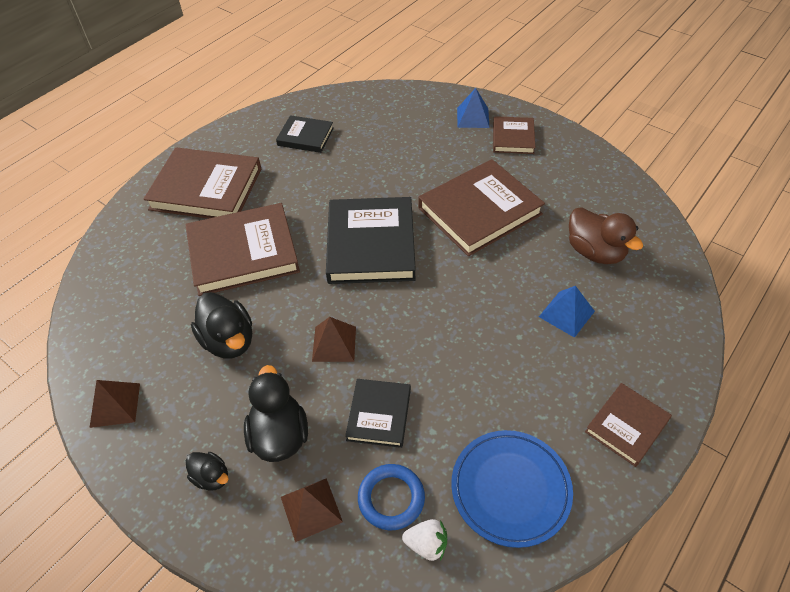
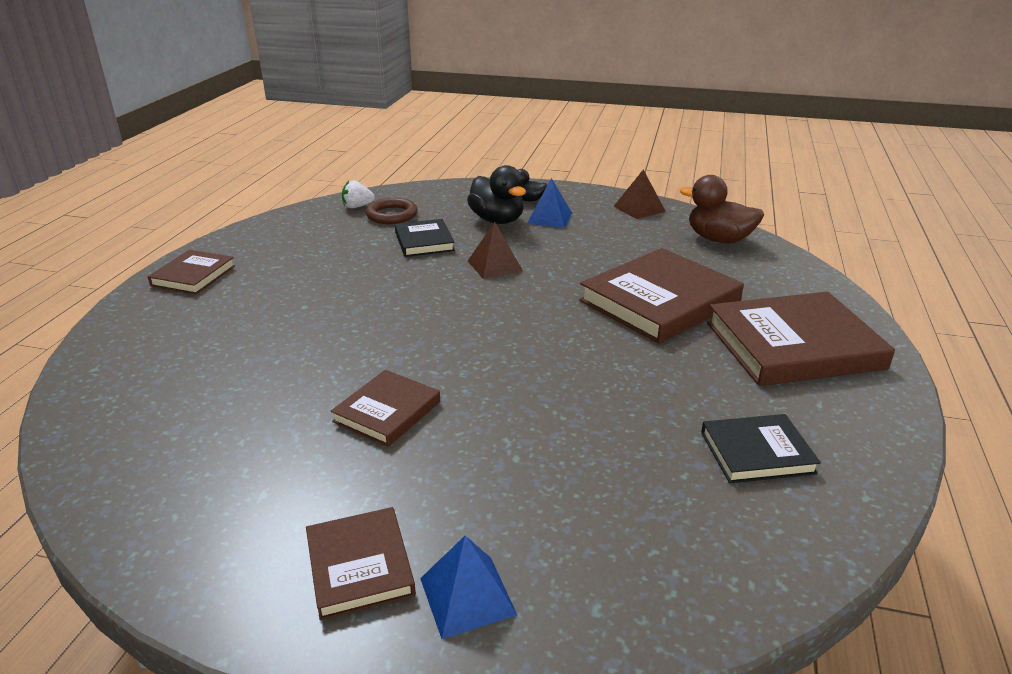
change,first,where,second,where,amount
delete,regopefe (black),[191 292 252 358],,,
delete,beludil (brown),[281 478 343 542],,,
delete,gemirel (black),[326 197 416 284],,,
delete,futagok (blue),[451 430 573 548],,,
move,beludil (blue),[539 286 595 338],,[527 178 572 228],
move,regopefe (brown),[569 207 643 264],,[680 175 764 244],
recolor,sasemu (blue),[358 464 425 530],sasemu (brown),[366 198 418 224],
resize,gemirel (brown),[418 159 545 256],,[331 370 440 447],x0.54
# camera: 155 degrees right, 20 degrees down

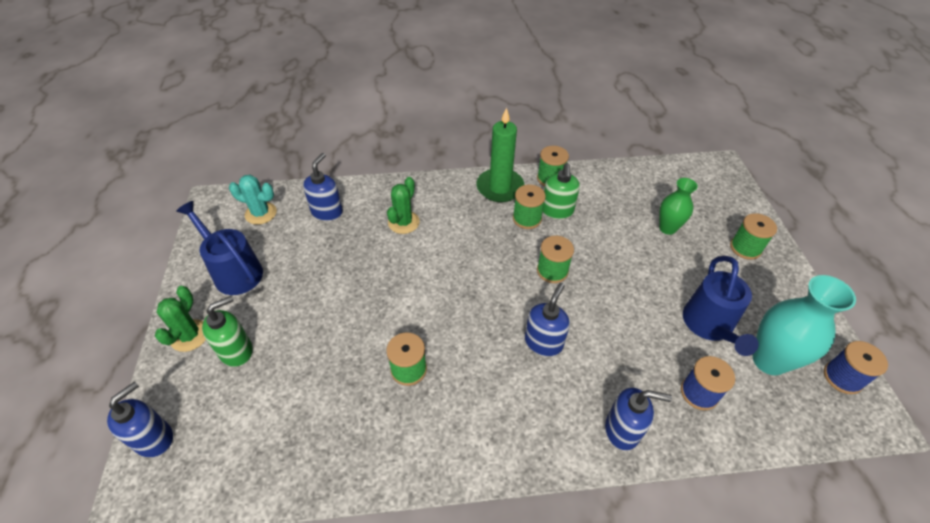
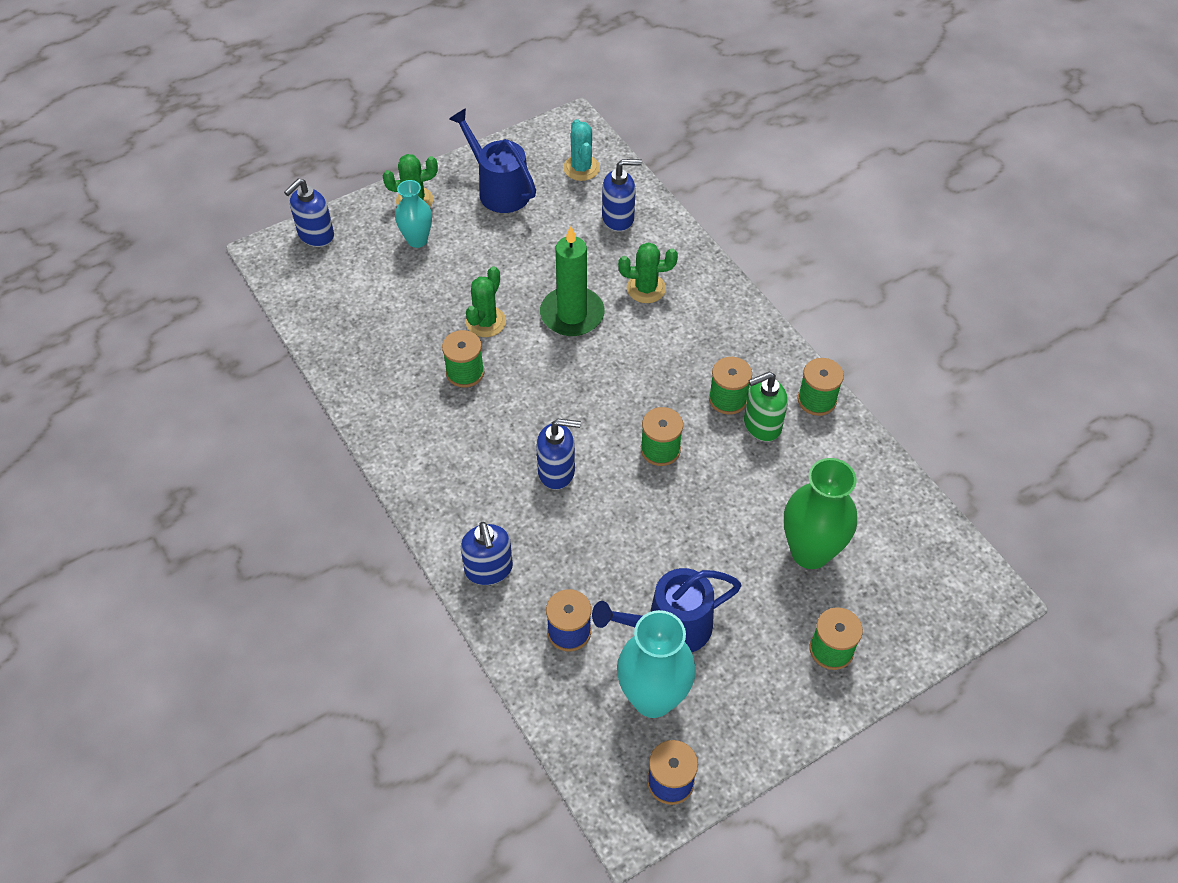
change,first,where,second,where,amount
insert,,,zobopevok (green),[466 266 506 337],
move,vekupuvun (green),[476 107 524 202],,[540 226 605 336],
replace,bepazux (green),[202 296 253 367],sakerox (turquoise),[395 180 432 248],
rotate,bepazux (blue),[107 381 173 457],,[284 178 334 247],120 degrees clockwise
rotate,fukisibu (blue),[176 201 263 295],,[449 108 536 213],60 degrees counterclockwise
resize,sakerox (green),[659 178 698 235],,[784 458 857 569],x1.63
# camera: 65 degrees right, 5 degrees up

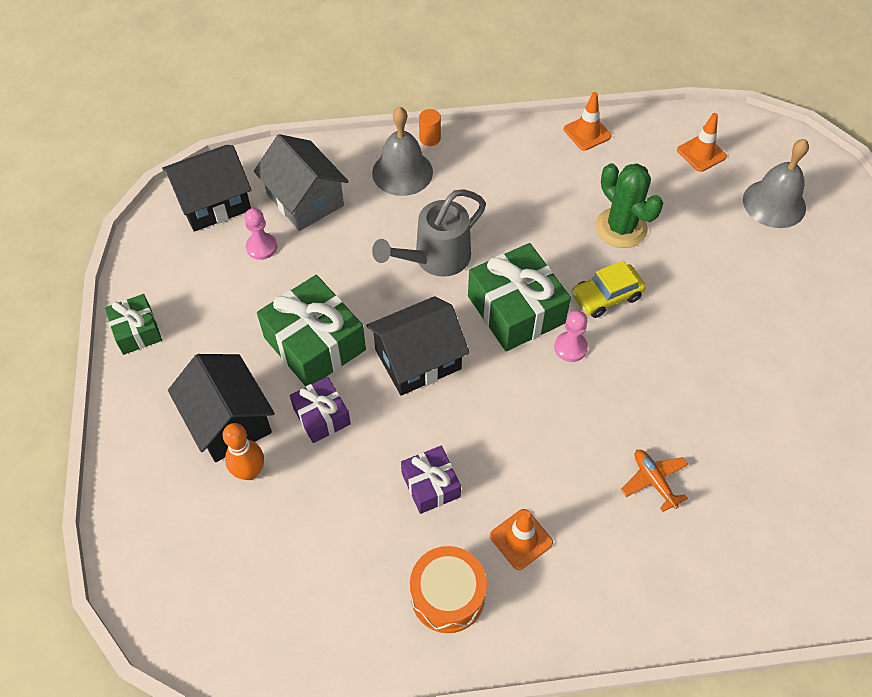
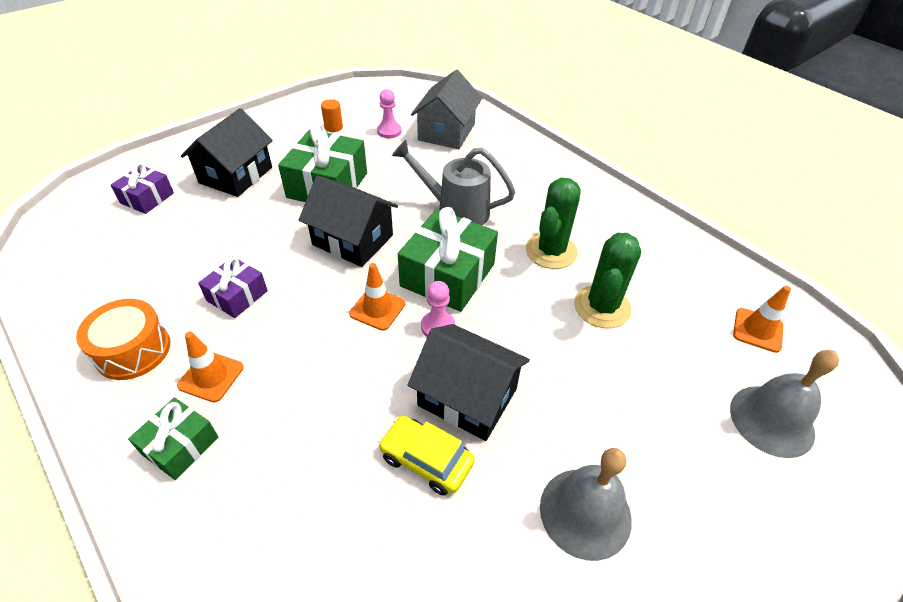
change,first,where,second,where,amount
delete,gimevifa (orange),[222 423 264 480],,,
delete,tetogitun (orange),[621 450 688 512],,,
insert,,,zobopevok (green),[526 178 581 269],
move,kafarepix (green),[105 294 162 355],,[128 398 219 480],
move,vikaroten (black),[162 145 251 232],,[408 324 530 441],
move,kafarepix (purple),[290 377 351 443],,[111 163 174 214],
move,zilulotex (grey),[372 106 433 196],,[540 448 632 561],
move,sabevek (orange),[419 109 441 146],,[321 99 343 132],
move,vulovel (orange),[564 92 612 151],,[349 263 405 331],
move,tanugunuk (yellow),[572 261 646 318],,[379 416 475 496],
# camera: 55 degrees right, 10 degrees down

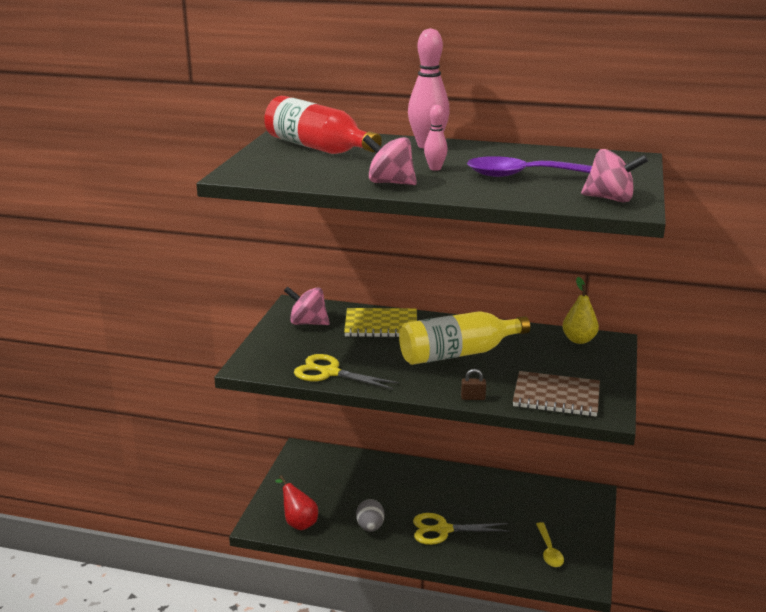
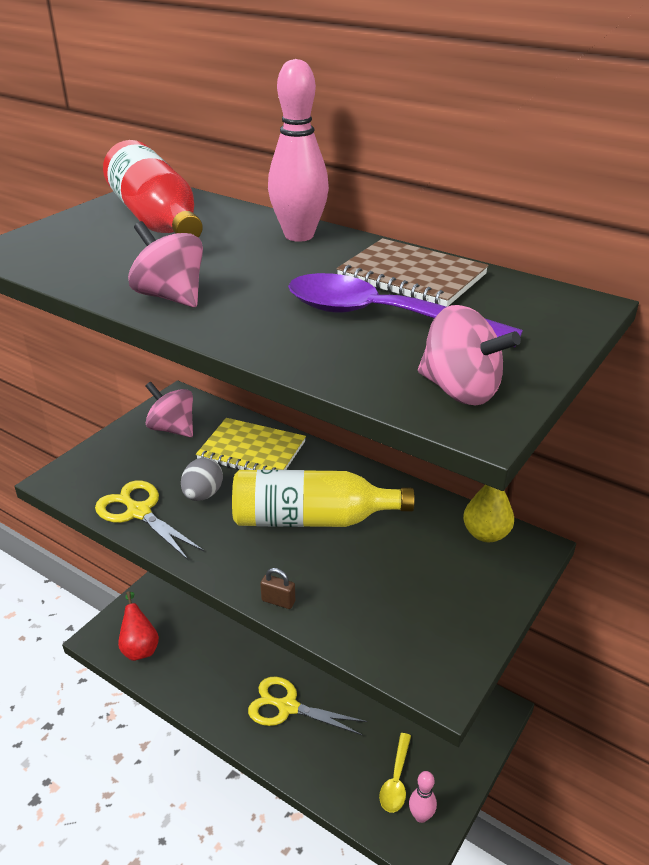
change,first,where,second,where,amount
move,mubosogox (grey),[356 499 385 532],,[181 458 223 501],
move,gimevifa (pink),[424 105 448 171],,[409 771 437 823],
move,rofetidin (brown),[513 371 600 417],,[336 238 489 307],
# camera: 20 degrees right, 10 degrees up

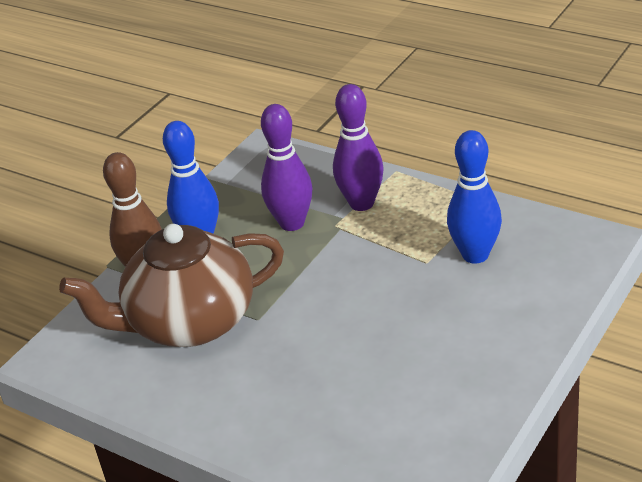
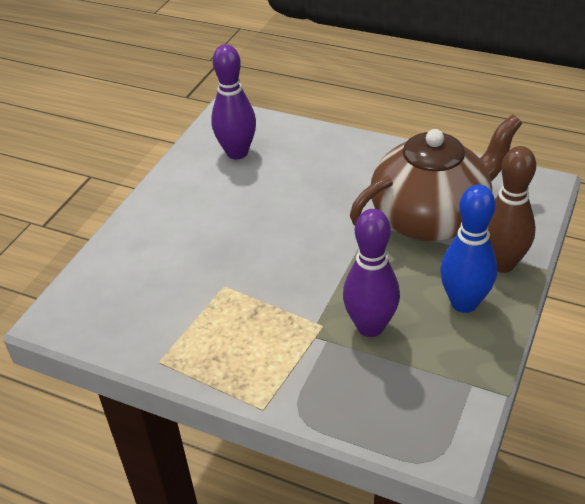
change,first,where,second,where,amount
delete,gimevifa (blue),[447 130 502 264],,,
move,gimevifa (purple),[333 84 384 211],,[211 44 256 159],
# camera: 170 degrees right, 5 degrees up

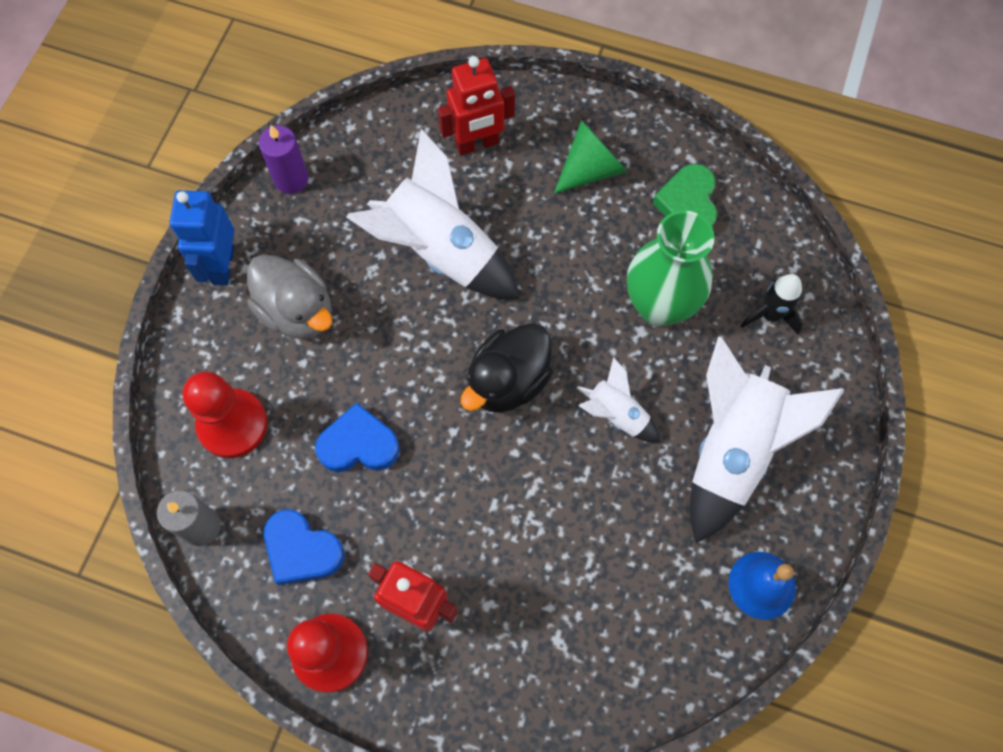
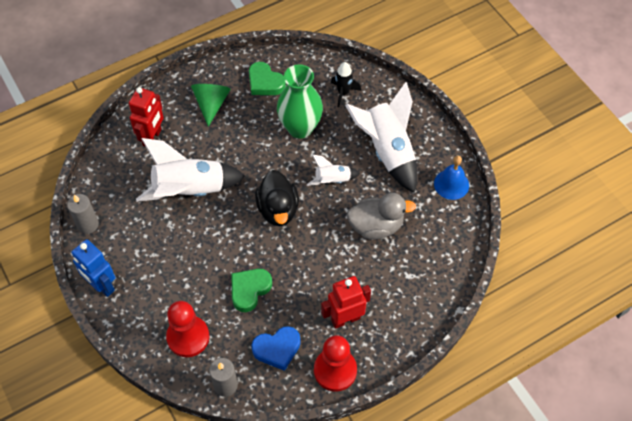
change,first,where,second,where,amount
move,regopefe (grey),[247 254 332 339],,[347 193 416 240],
recolor,vekupuvun (purple),[259 125 309 194],vekupuvun (grey),[67 194 99 234],
recolor,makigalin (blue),[315 403 400 472],makigalin (green),[231 269 272 312],
# camera: 50 degrees left, 10 degrees down

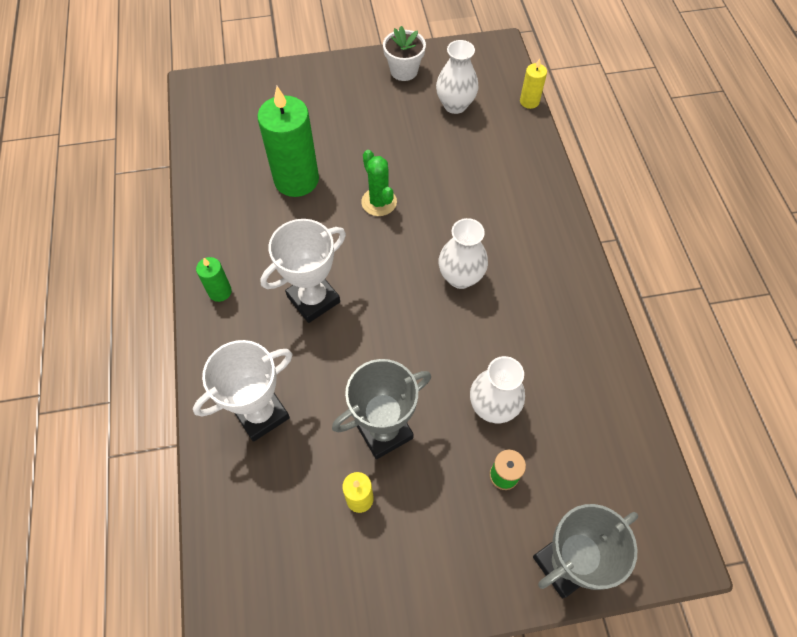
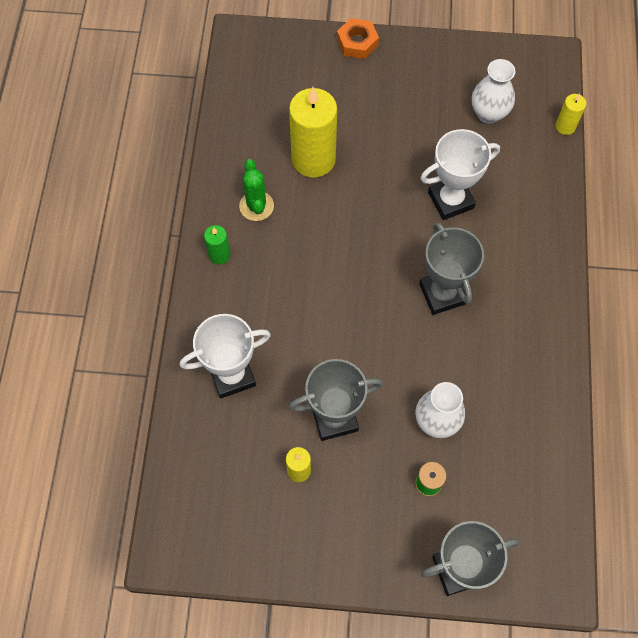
change,first,where,second,where,amount
delete,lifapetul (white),[383 26 426 81],,,
insert,,,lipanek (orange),[337 18 379 59],
move,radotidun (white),[260 219 346 323],,[420 129 500 220],
move,zobopevok (green),[361 150 397 216],,[239 159 274 221],
replace,sakerox (white),[438 218 488 289],radotidun (grey),[419 222 484 315],
recolor,vekupuvun (green),[257 86 319 197],vekupuvun (yellow),[289 87 337 178],
# camera: 15 degrees right, 5 degrees up

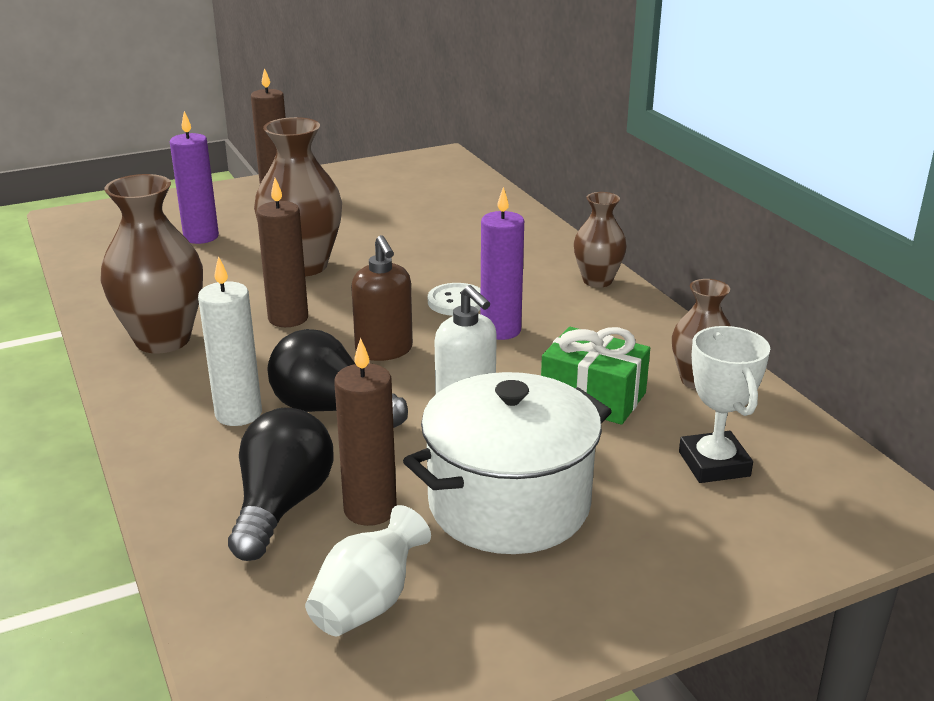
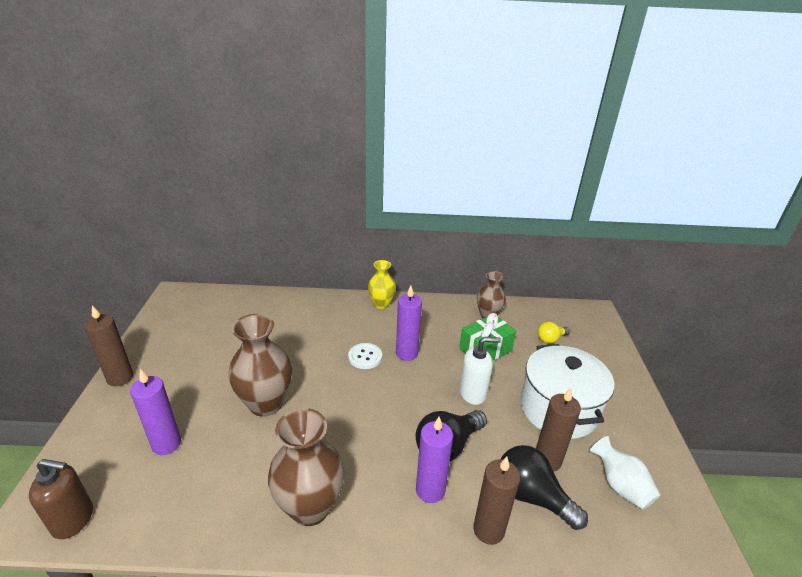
change,first,where,second,where,amount
move,vekupuvun (brown),[257 178 308 327],,[473 457 520 545],
move,bepazux (brown),[351 235 413 361],,[29 459 93 539],
replace,radotidun (white),[679 326 770 483],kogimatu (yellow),[538 322 570 343],
recolor,vekupuvun (white),[198 256 262 426],vekupuvun (purple),[416 417 453 503],
recolor,sakerox (brown),[574 192 627 288],sakerox (yellow),[368 260 396 309],
# camera: 65 degrees left, 5 degrees up

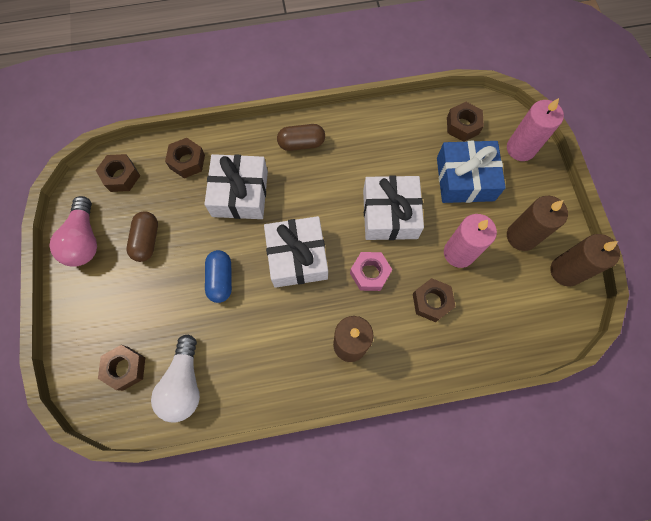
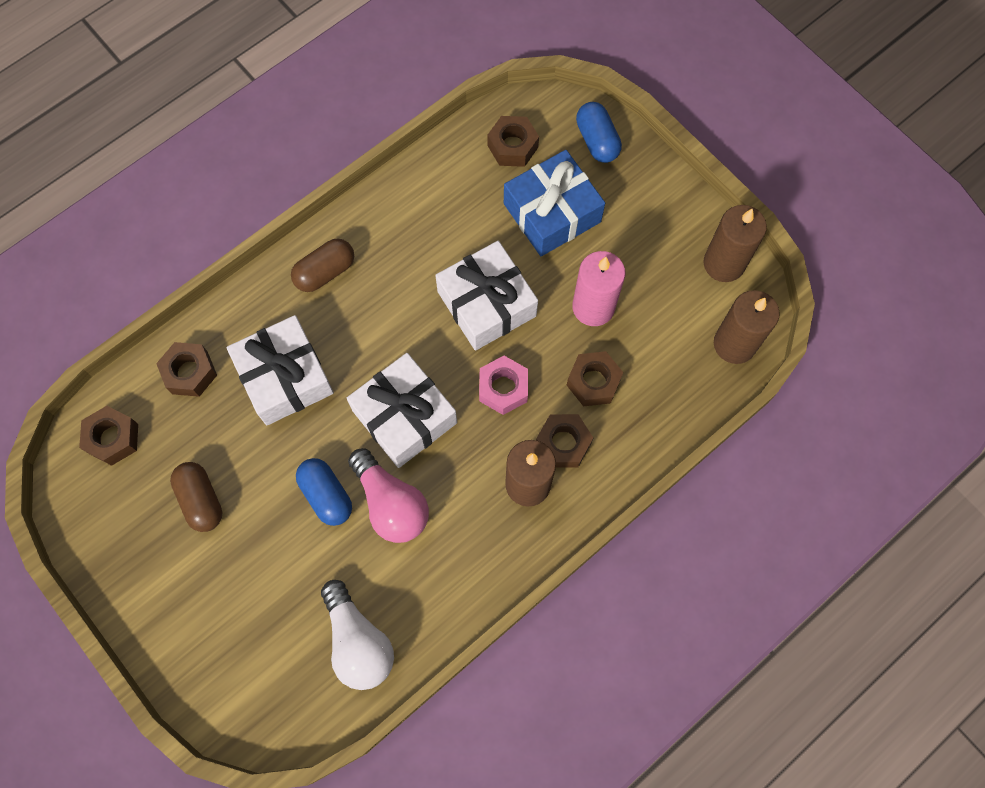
change,first,where,second,where,amount
move,kogimatu (pink),[49 196 97 267],,[348 448 429 543],
move,lipanek (brown),[98 345 145 391],,[536 414 593 468],
move,vekupuvun (brown),[507 196 568 251],,[714 290 780 364],
replace,vekupuvun (pink),[507 98 564 161],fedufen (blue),[576 102 622 163],
# camera: 30 degrees left, 0 degrees up

